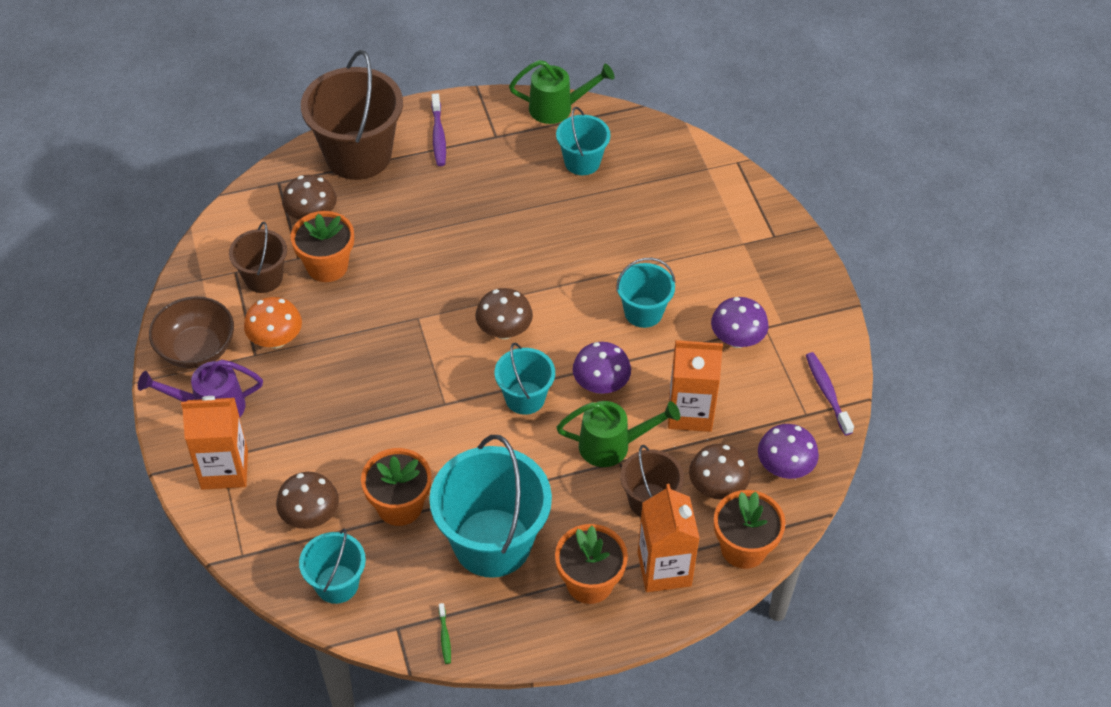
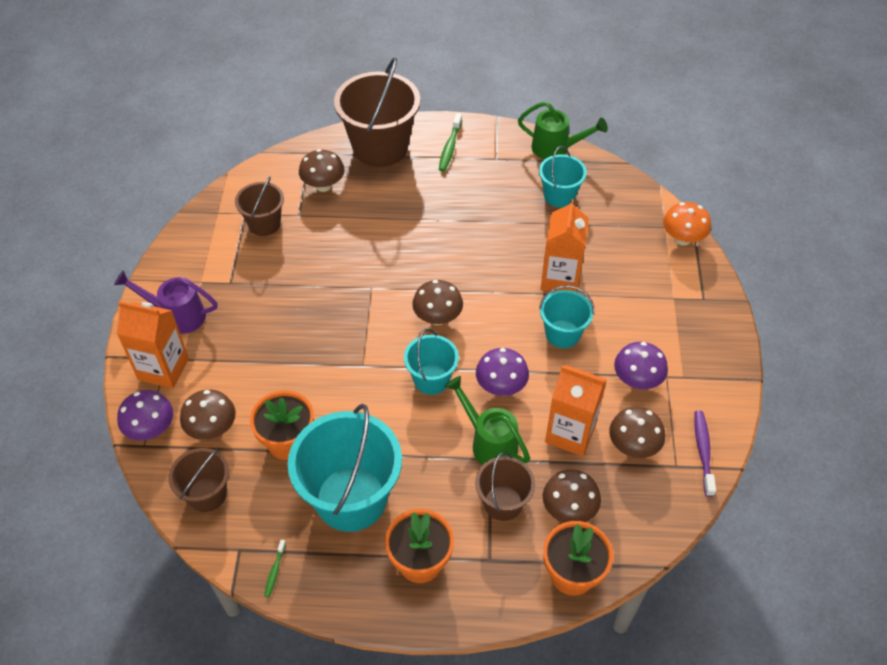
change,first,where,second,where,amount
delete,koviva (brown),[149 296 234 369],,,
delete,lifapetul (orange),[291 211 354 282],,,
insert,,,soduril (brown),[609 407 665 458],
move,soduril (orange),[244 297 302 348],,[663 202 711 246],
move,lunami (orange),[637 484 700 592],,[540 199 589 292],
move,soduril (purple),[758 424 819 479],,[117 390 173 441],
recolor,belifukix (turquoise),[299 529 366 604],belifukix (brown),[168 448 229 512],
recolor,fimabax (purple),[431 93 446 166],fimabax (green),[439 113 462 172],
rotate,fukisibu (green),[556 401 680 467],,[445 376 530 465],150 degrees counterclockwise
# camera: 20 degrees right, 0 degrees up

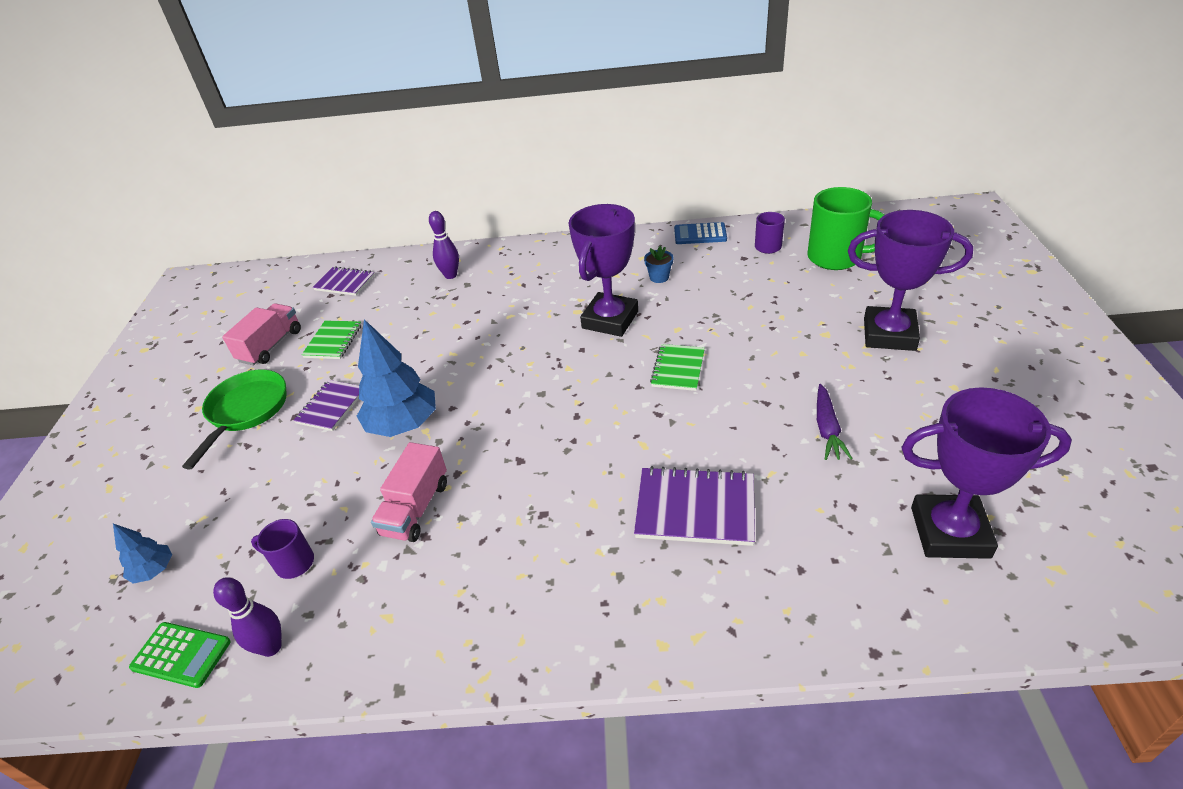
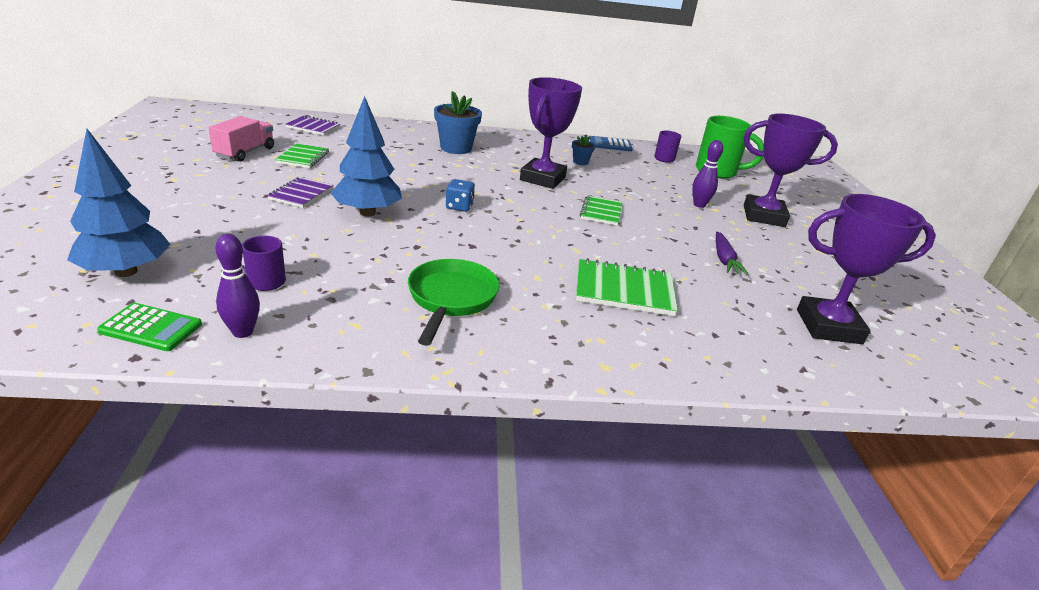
change,first,where,second,where,amount
delete,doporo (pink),[371 442 447 542],,,
insert,,,lifapetul (blue),[434 91 482 154],
insert,,,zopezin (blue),[446 179 475 212],
move,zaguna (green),[182 370 287 470],,[408 259 500 346],
move,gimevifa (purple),[429 211 459 279],,[692 140 723 208],
recolor,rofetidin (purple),[634 466 755 546],rofetidin (green),[576 258 678 316],
resize,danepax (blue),[113 524 172 584],,[67 129 171 277],x1.97
# camera: 10 degrees left, 10 degrees down

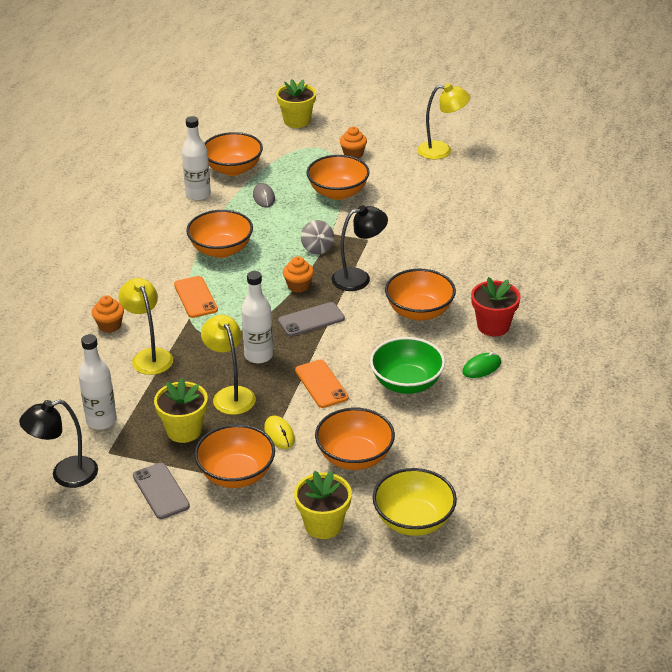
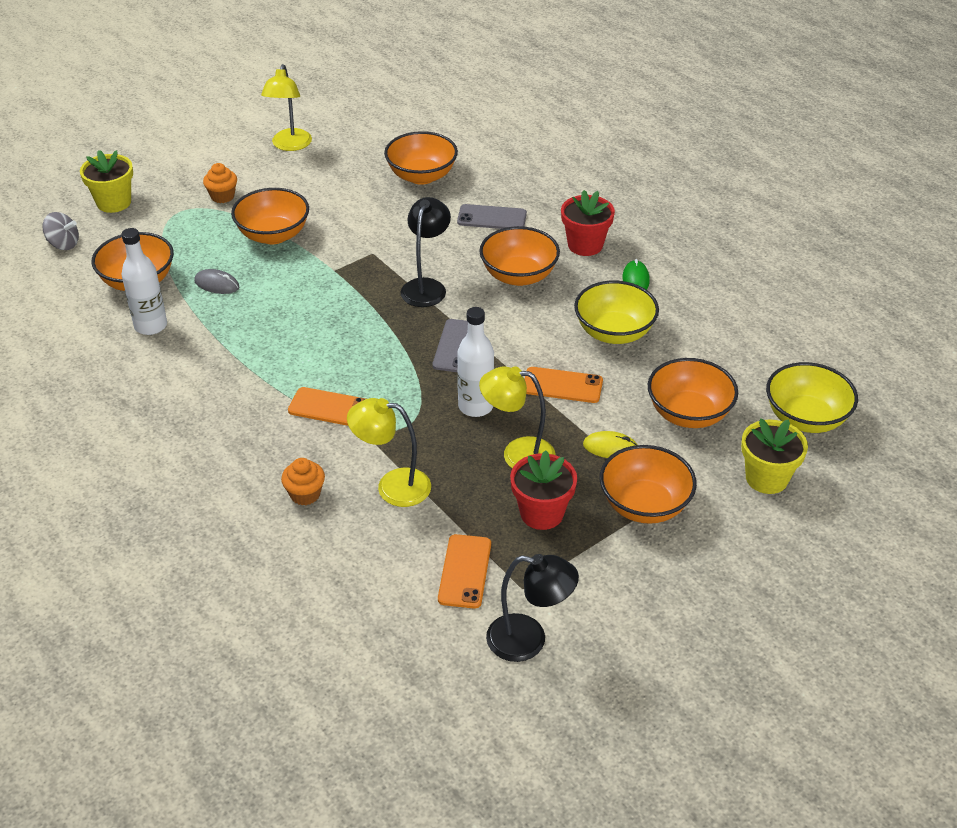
change,first,where,second,where,amount
delete,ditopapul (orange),[283 256 314 293],,,
move,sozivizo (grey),[133 463 190 519],,[457 204 527 229],
move,koviva (orange),[186 210 253 258],,[384 131 458 185],
move,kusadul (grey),[301 220 334 255],,[42 212 79 250],
replace,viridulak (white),[79 334 117 430],sozivizo (orange),[438 534 491 609],
recolor,lifapetul (yellow),[154 378 208 443],lifapetul (red),[510 450 577 530],
recolor,koviva (green),[370 337 445 394],koviva (yellow),[574 281 659 344],
rotate,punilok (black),[19 399 98 488],,[486 554 579 662],90 degrees counterclockwise
rotate,punilok (yellow),[417 83 470 160],,[261 64 312 151],150 degrees clockwise
# camera: 55 degrees left, 5 degrees up

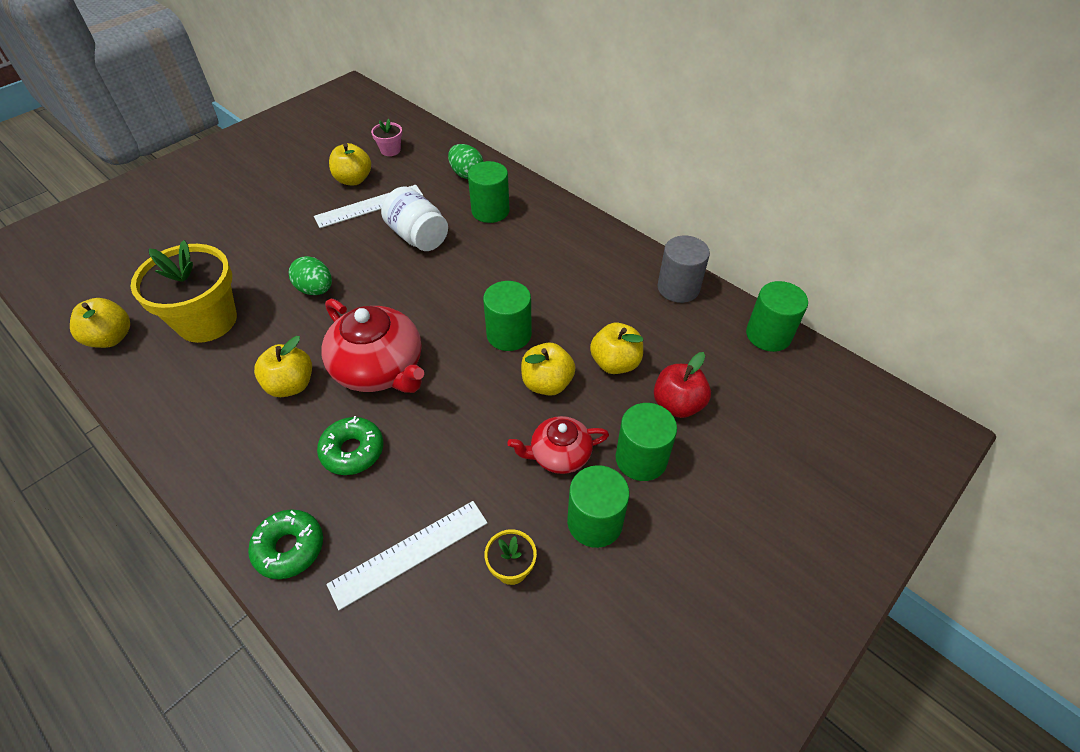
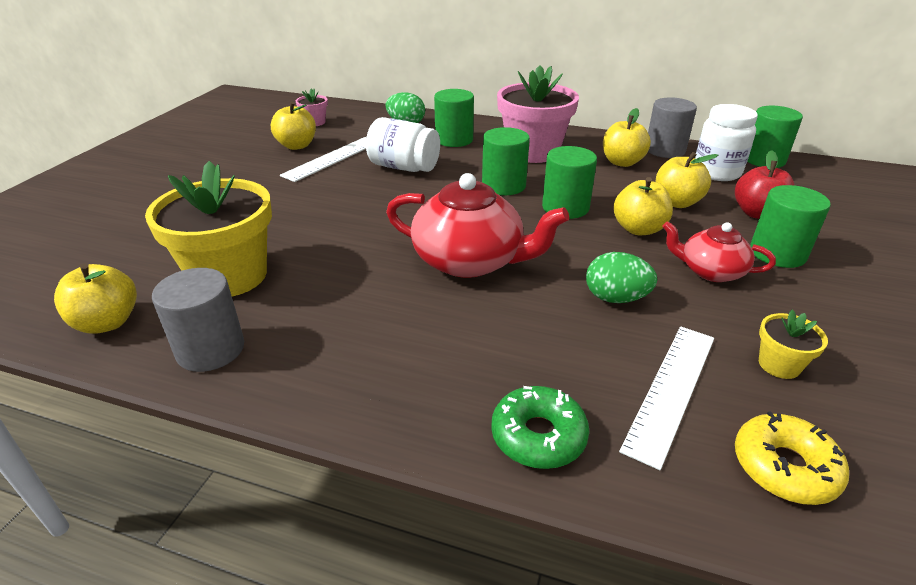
change,first,where,second,where,amount
delete,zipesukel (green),[317 416 384 475],,,
insert,,,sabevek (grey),[152 268 244 372],
insert,,,lifapetul (pink),[497 65 579 163],
insert,,,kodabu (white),[695 104 758 181],
insert,,,zipesukel (yellow),[735 411 849 505],
move,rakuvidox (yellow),[254 336 312 397],,[603 108 651 167],
move,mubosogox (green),[289 256 332 295],,[586 252 657 303],
move,sabevek (green),[567 465 630 548],,[482 127 530 195],
rotate,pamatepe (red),[507 416 609 474],,[662 221 776 282],60 degrees clockwise
# camera: 25 degrees left, 15 degrees down

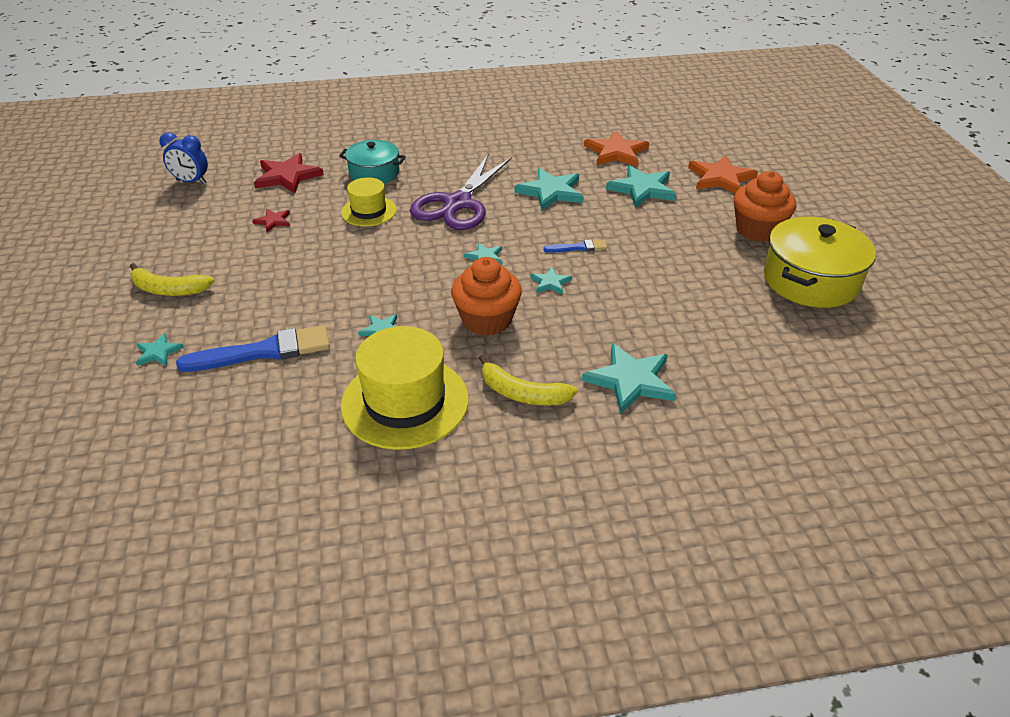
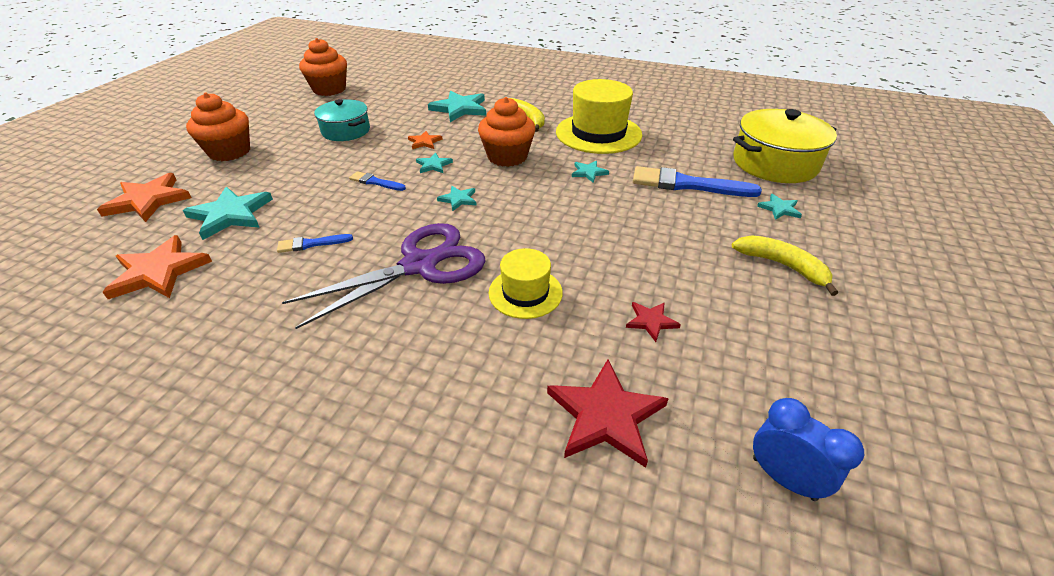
change,first,where,second,where,amount
insert,,,ditopapul (orange),[299 38 347 96],
insert,,,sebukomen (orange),[408 131 443 149],
move,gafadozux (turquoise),[339 140 406 184],,[314 99 370 141],
move,gafadozux (yellow),[764 217 876 308],,[733 109 837 183],
replace,sebukomen (turquoise),[514 168 583 211],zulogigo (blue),[277 234 353 253],
# camera: 150 degrees left, 0 degrees up

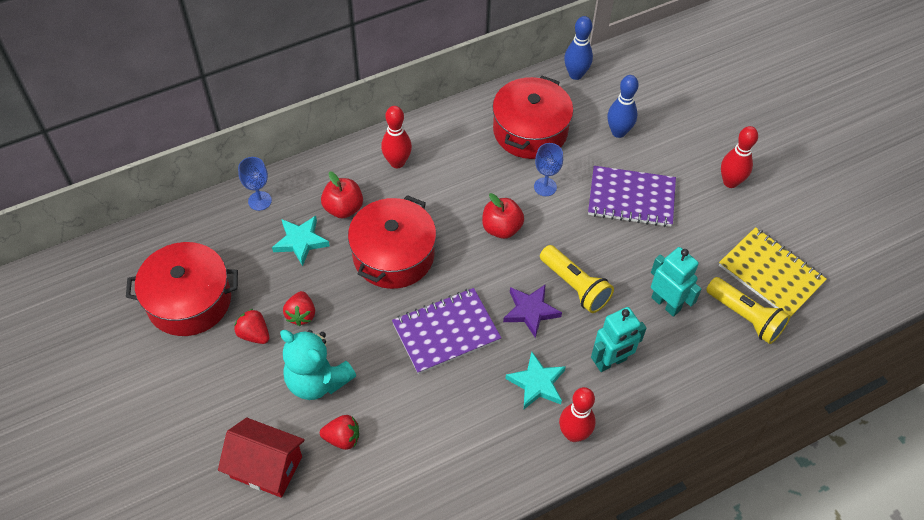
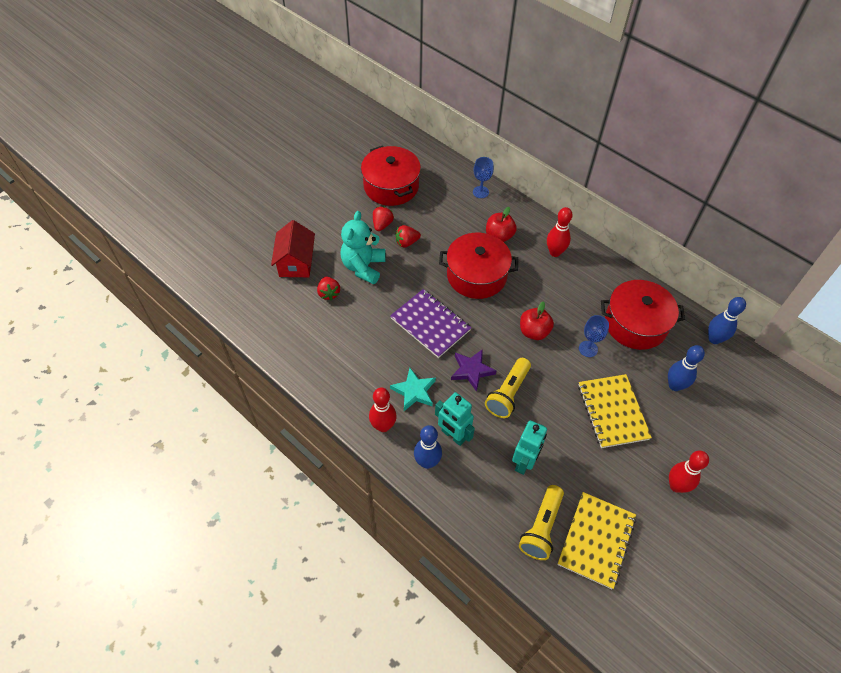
change,first,where,second,where,amount
delete,sebukomen (turquoise),[272 216 330 266],,,
insert,,,gimevifa (blue),[414 425 442 469],
recolor,rofetidin (purple),[588 166 676 227],rofetidin (yellow),[578 374 652 448],
# camera: 70 degrees right, 0 degrees up

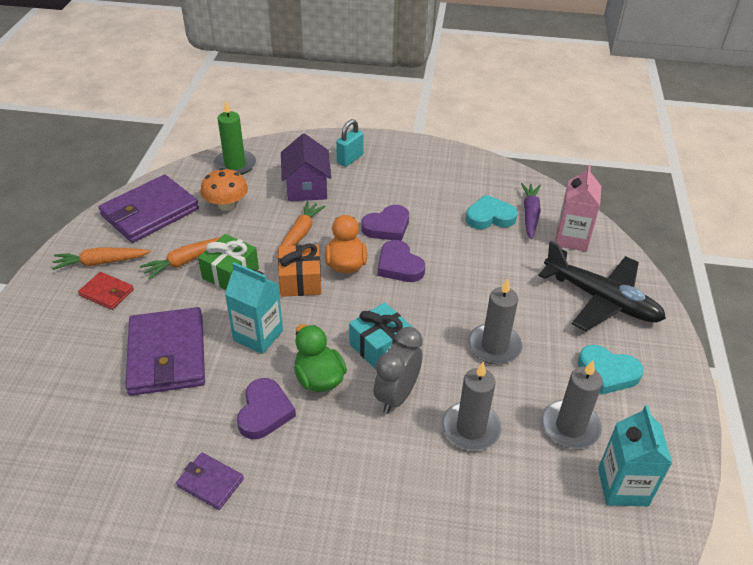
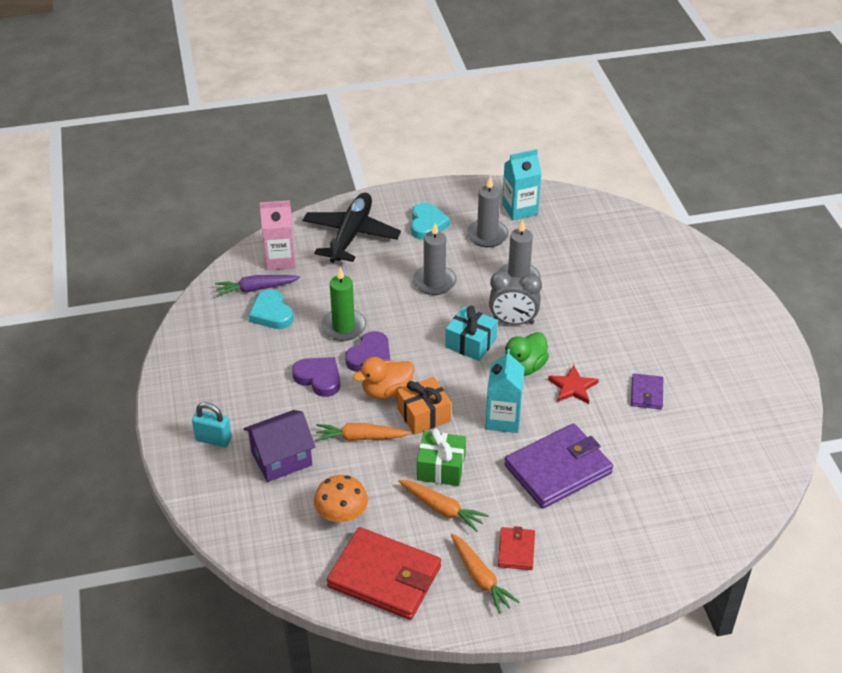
change,first,where,second,where,amount
move,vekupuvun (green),[213 100 256 175],,[321 267 366 341],
replace,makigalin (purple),[237 378 296 439],sebukomen (red),[548 365 599 404],
recolor,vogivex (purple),[99 175 199 243],vogivex (red),[327 527 441 620],
# camera: 110 degrees left, 0 degrees up

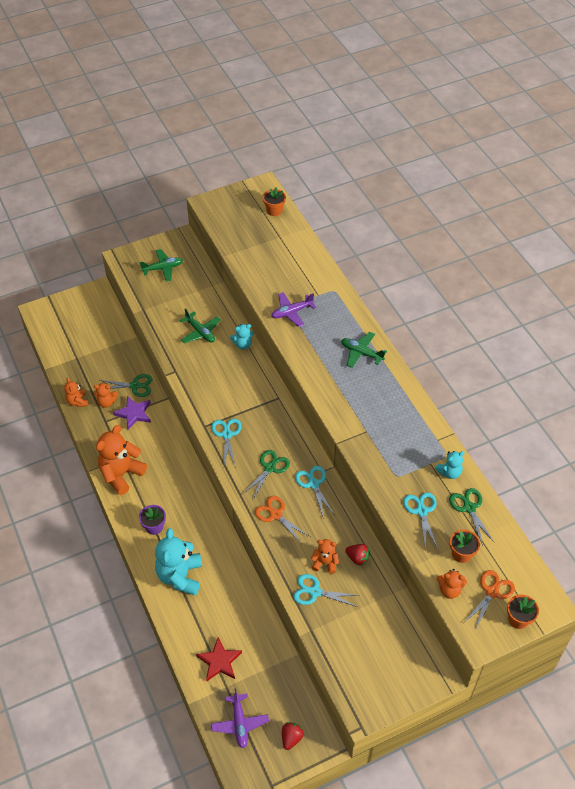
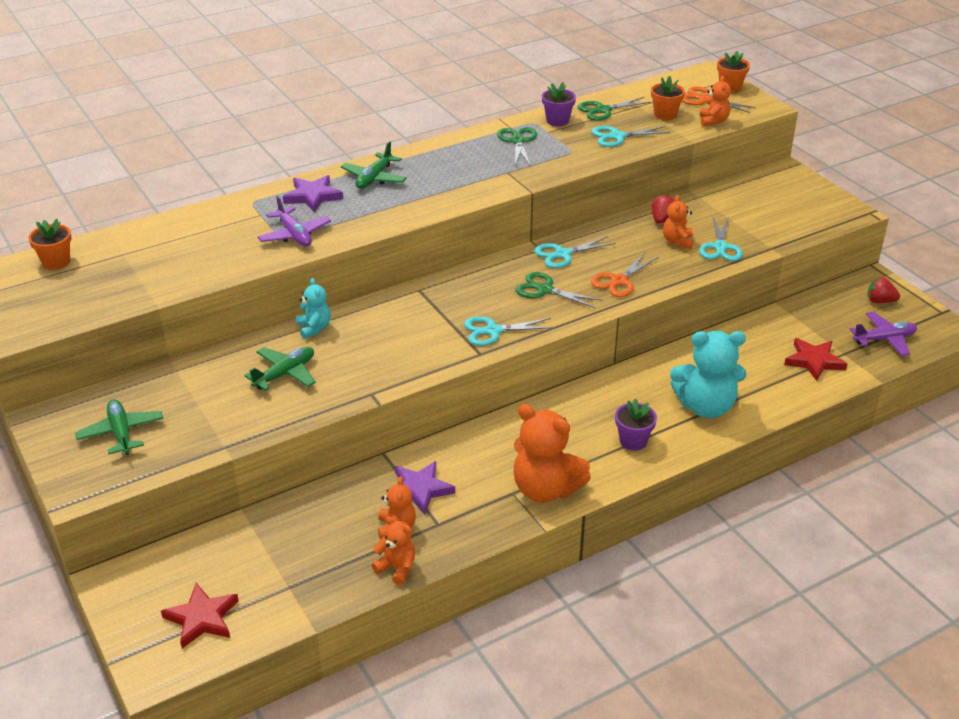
change,first,where,second,where,amount
insert,,,sebukomen (red),[161 583 239 649],
insert,,,sebukomen (purple),[283 175 343 213],
move,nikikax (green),[99 374 152 397],,[497 127 537 167],
replace,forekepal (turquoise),[435 451 465 479],lifapetul (purple),[542 82 576 126],
rotate,forekepal (orange),[64 378 88 407],,[372 516 415 585],120 degrees counterclockwise
# camera: 95 degrees left, 15 degrees down

